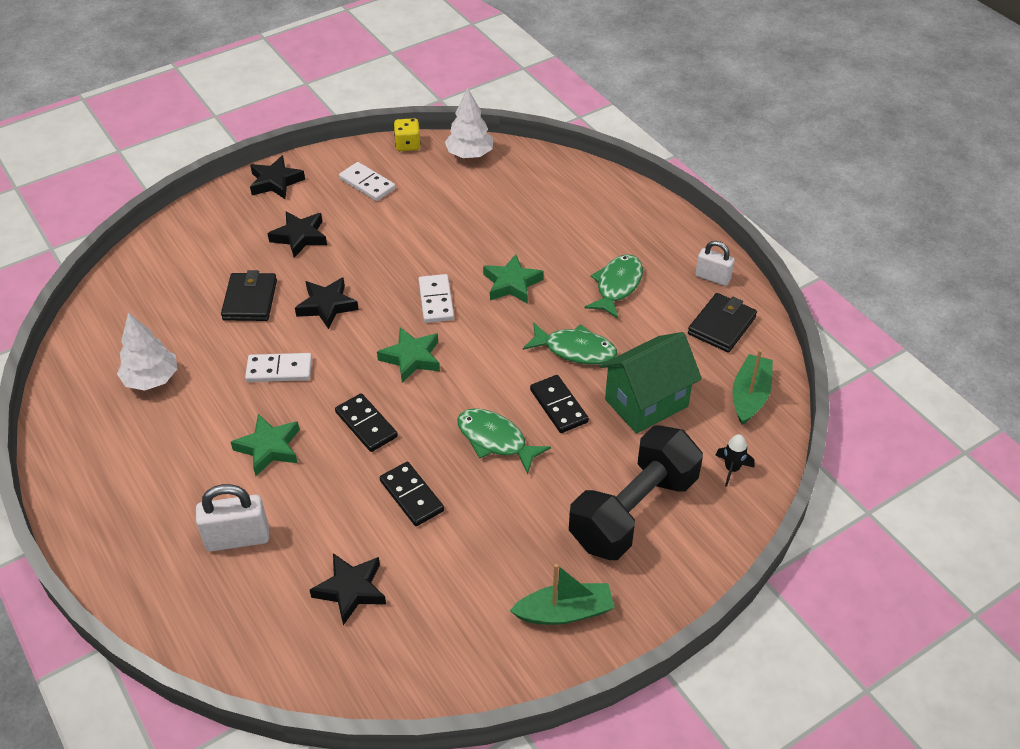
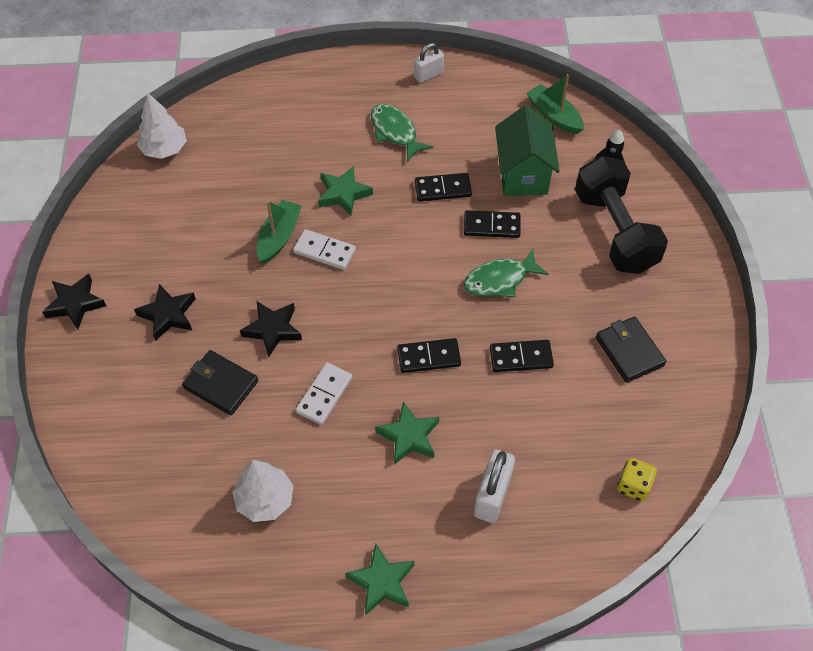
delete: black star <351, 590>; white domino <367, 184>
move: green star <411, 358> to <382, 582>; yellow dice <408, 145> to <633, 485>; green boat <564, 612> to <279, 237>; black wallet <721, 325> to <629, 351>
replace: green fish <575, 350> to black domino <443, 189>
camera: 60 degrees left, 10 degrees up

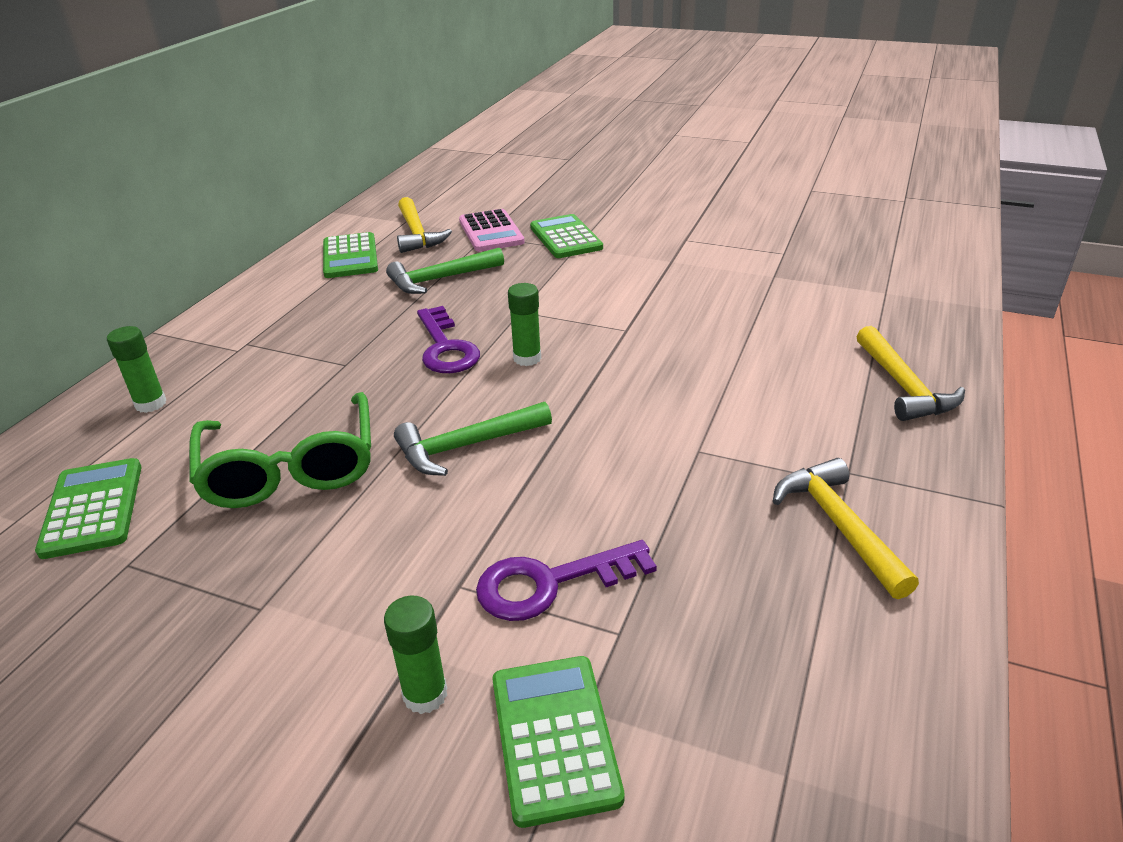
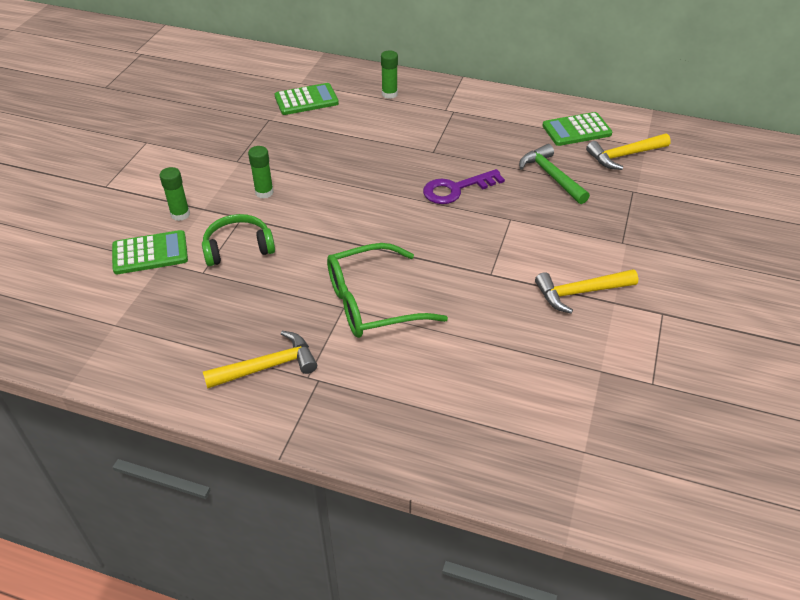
delete: green hammer <467, 446>; pink calculator <491, 232>; green calculator <566, 238>
move: green glasses <290, 468> to <372, 302>; green glue stick <527, 358> to <264, 192>; yellow hammer <903, 386> to <580, 292>
replace: purple key <551, 583> to green headphones <238, 248>
camera: 85 degrees right, 10 degrees up

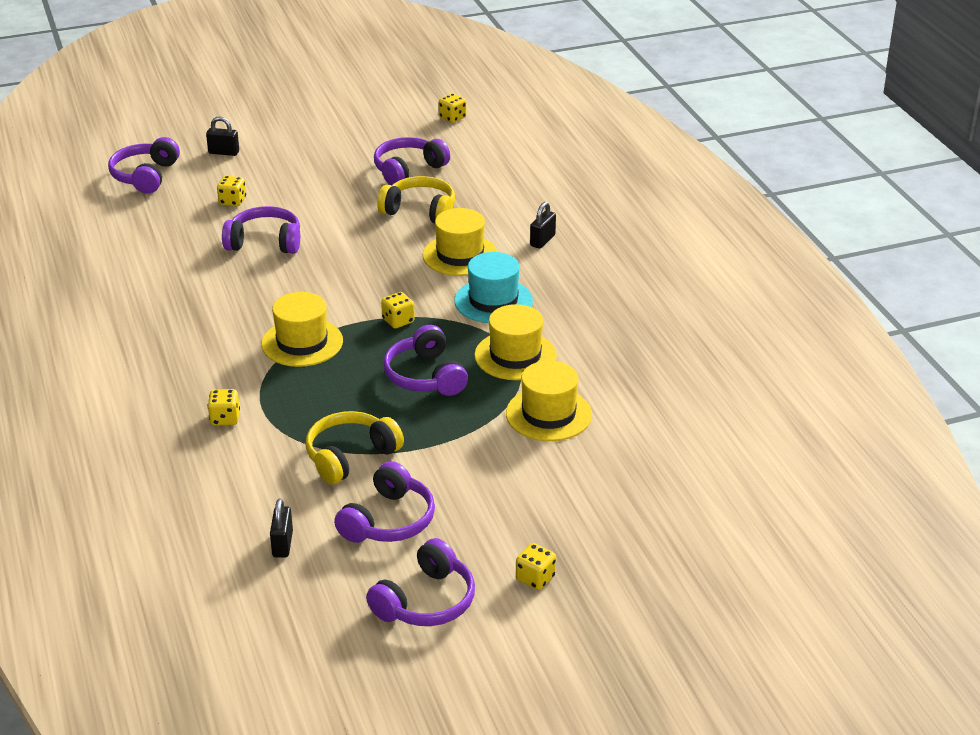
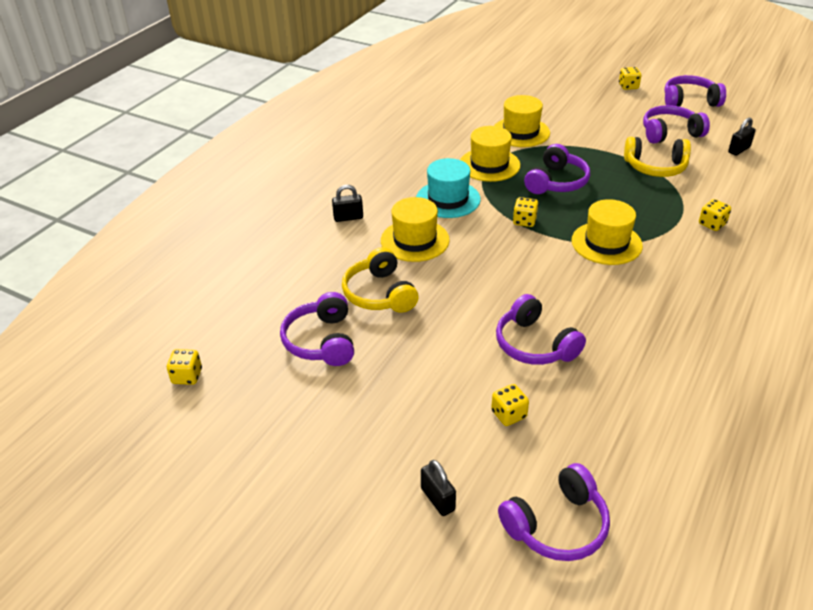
rotate: purple headphones <408, 170> = <321, 341> 75 degrees clockwise
camera: 130 degrees left, 5 degrees up

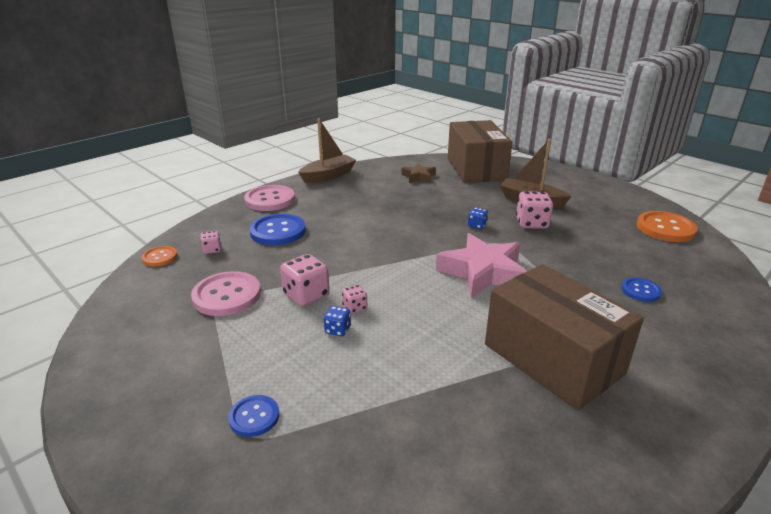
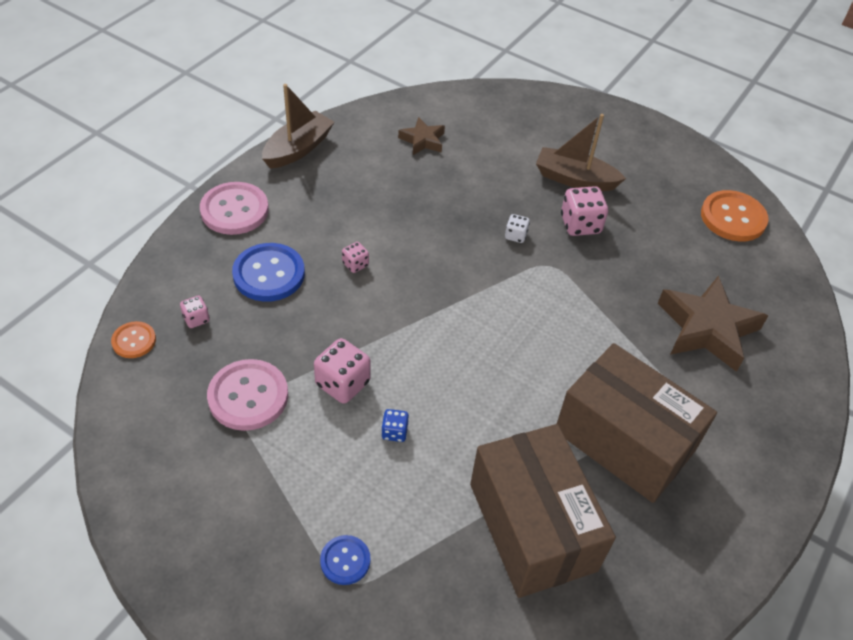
delete: pink star <483, 272>
move: pink dice <355, 307> to <355, 264>; brown box <476, 169> to <532, 526>
replace: blue button <640, 291> to brown star <707, 329>
recolor: blue dice <477, 225> to white dice <515, 235>
camera: 15 degrees left, 20 degrees up

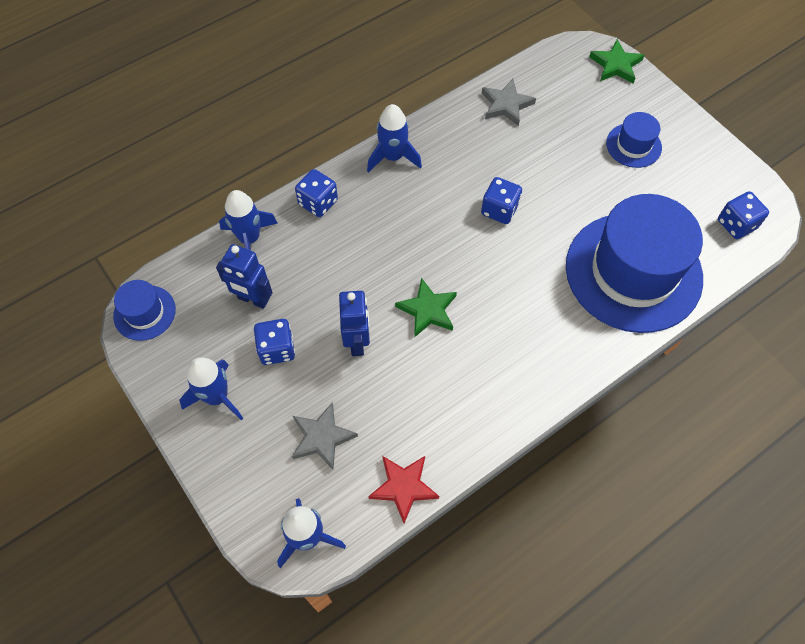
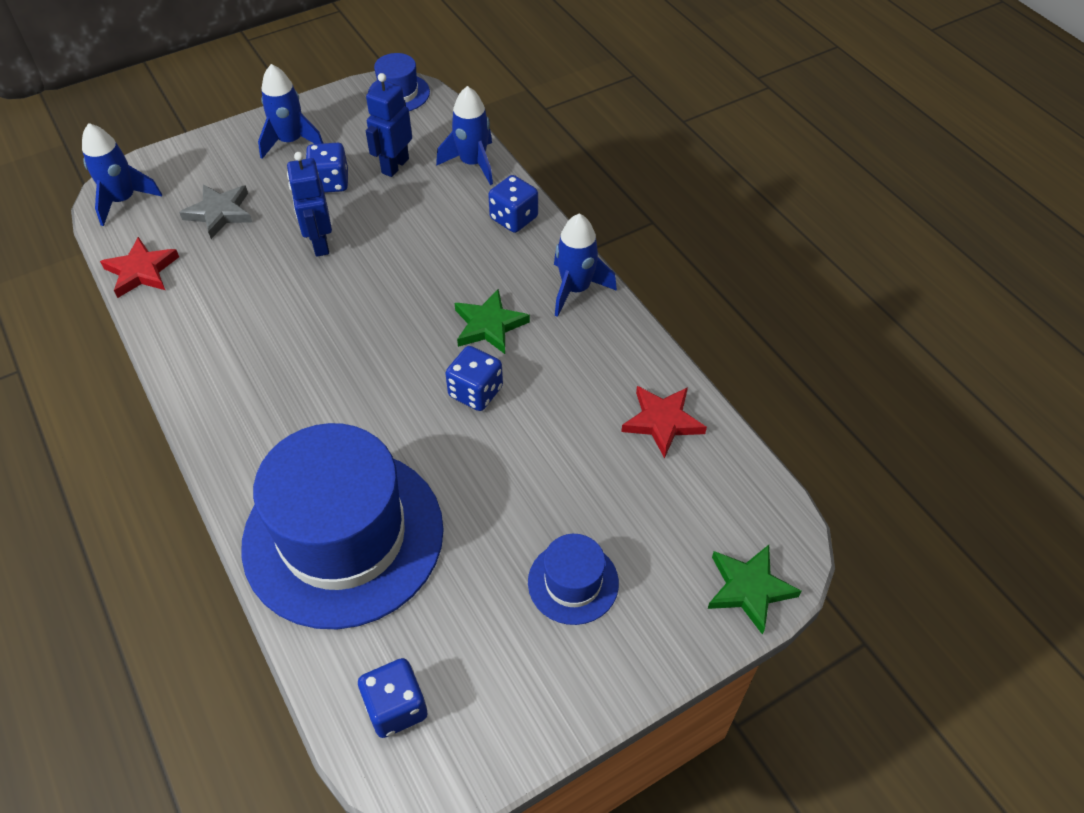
move: green star <427, 310> to <489, 325>
recolor: grey star <506, 105> to red star <662, 422>
rotate: blue robot <357, 342> = <320, 244> 75 degrees clockwise
camera: 95 degrees right, 10 degrees down

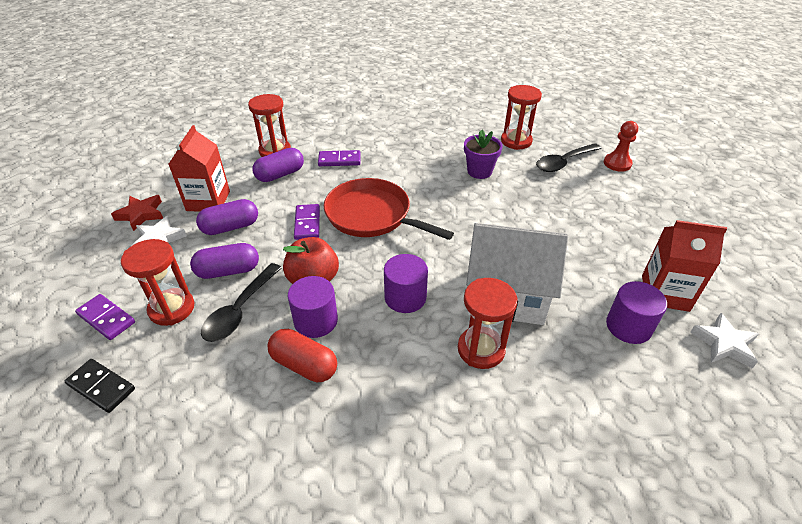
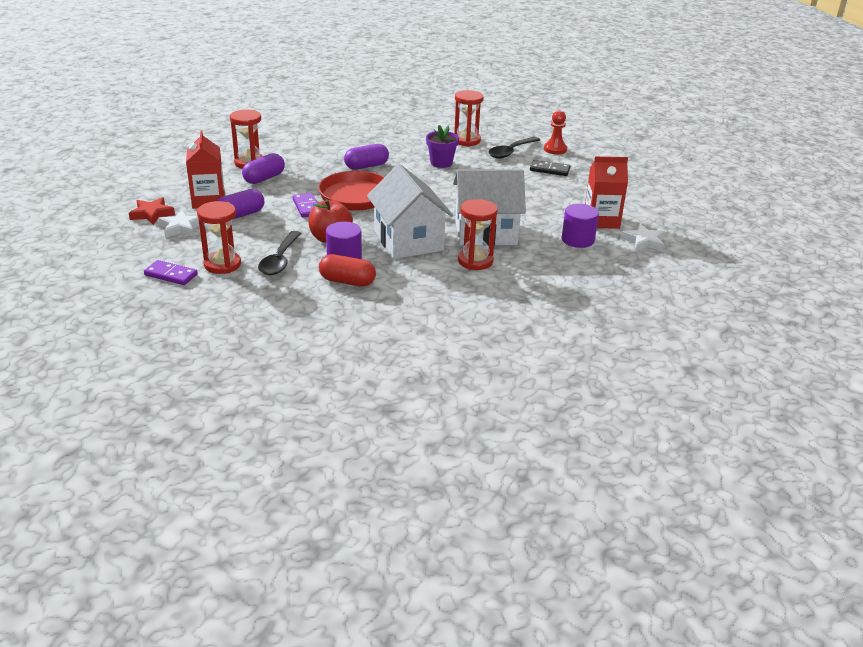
delete: purple domino <339, 160>
move: black domino <101, 387> to <549, 170>; purple capsule <228, 271> to <366, 166>
replace: purple cylinder <405, 297> to white house <408, 241>
camera: 15 degrees left, 10 degrees down

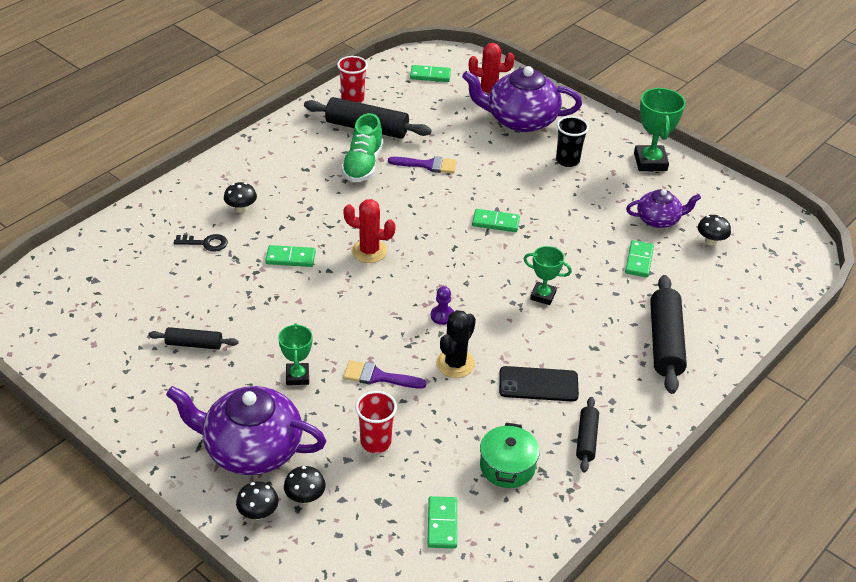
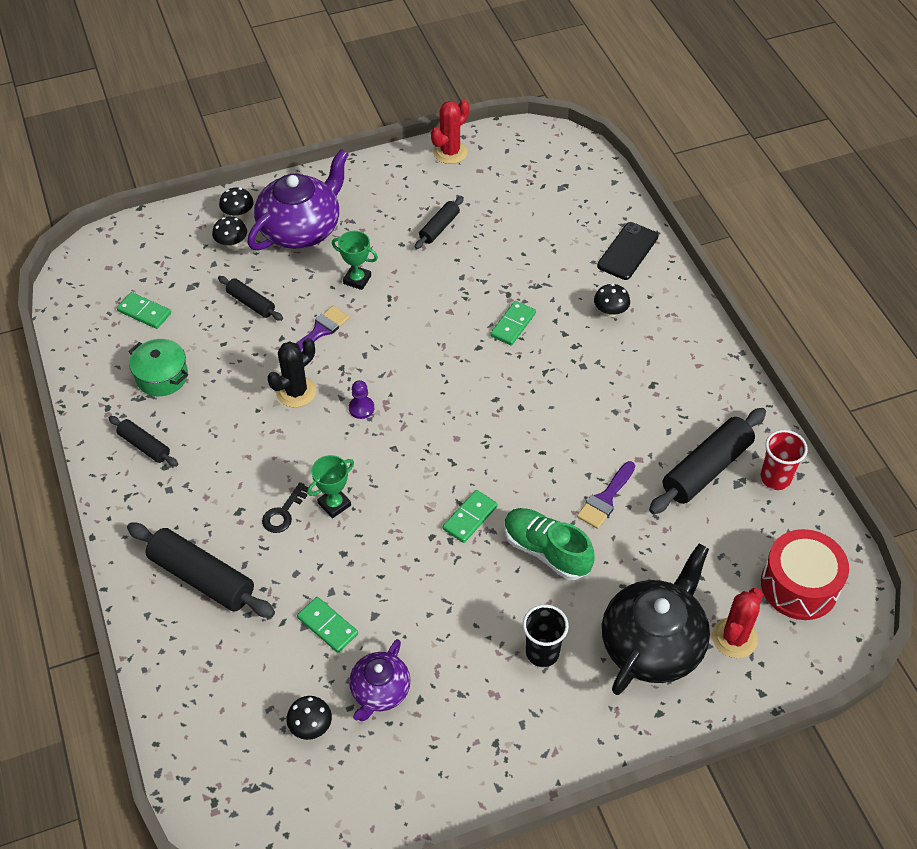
delete: green trophy <650, 162>
move: black key <205, 243> to <283, 513>; green shoe <363, 165> to <546, 551>; red cactus <369, 251> to <450, 152>; black phone <538, 384> to <627, 251>
replace: red cup <375, 442> to black rolling pin <251, 303>; green domino <430, 75> to red drum <799, 585>
recolor: purple teapot <520, 120> to black teapot <653, 643>
rotate: black cactus <455, 363> = <296, 392> 75 degrees clockwise
camera: 120 degrees right, 10 degrees up

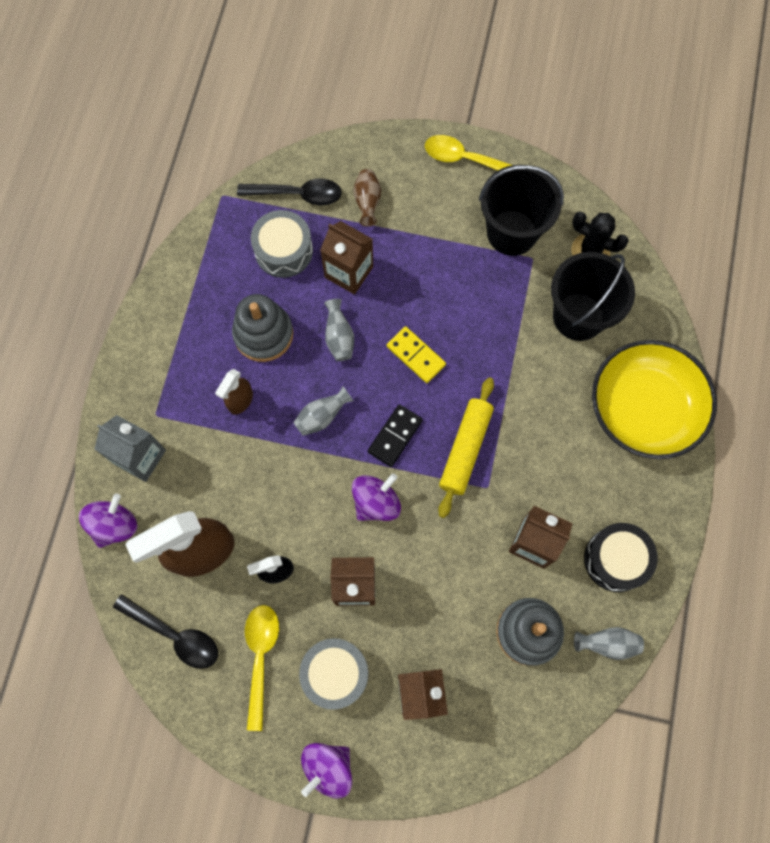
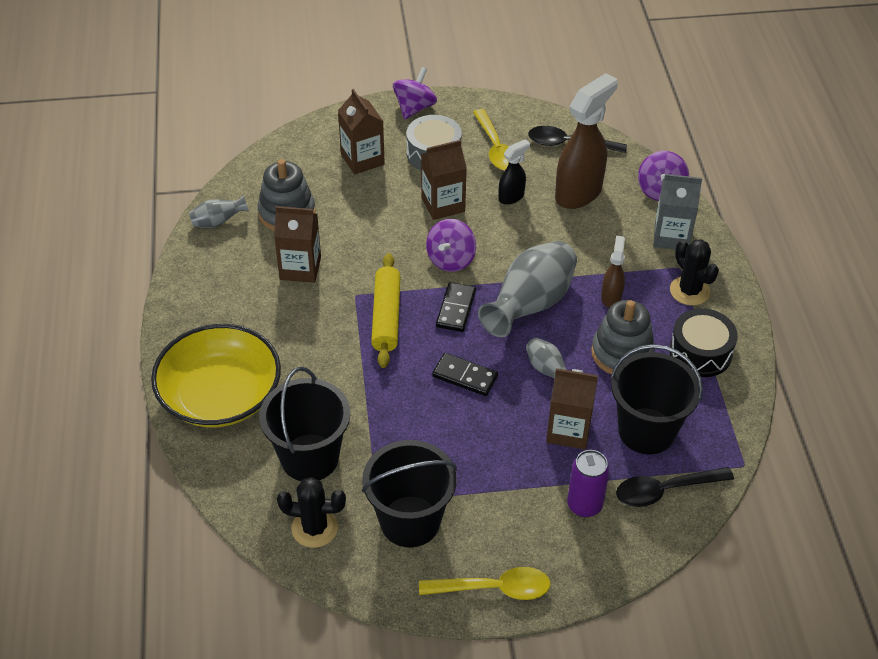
insert: black cactus <689, 291>
move: black drum <616, 559> to <700, 352>
replace: grey drum <283, 250> to black bucket <646, 431>; brown vase <367, 202> to purple can <584, 505>
recolor: yellow domino <415, 356> to black domino <465, 376>
resize: grey vase <322, 416> = <530, 305> x2.10
camera: 160 degrees right, 25 degrees down

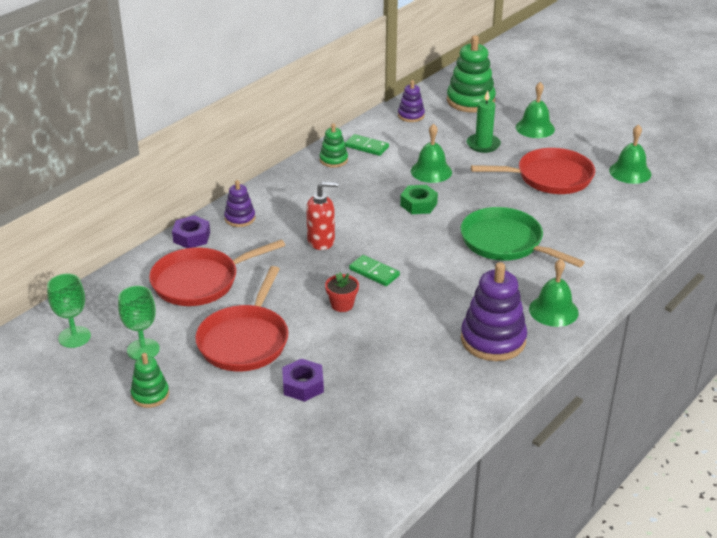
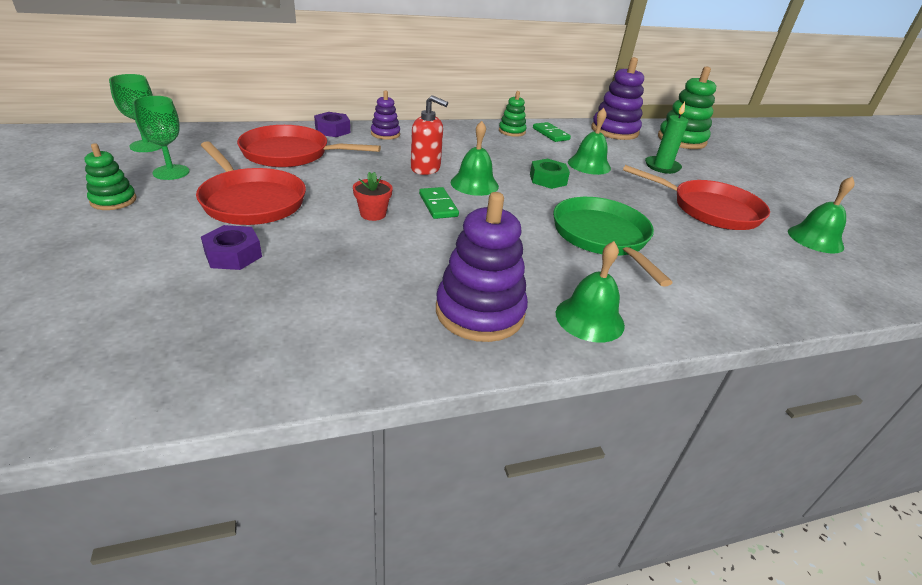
move: green bell <535, 128> to <474, 184>
rotate: red pan <245, 340> = <251, 201> 90 degrees counterclockwise
resize: purple stacking toy <411, 115> = <614, 131> x1.84
camera: 30 degrees right, 0 degrees up

